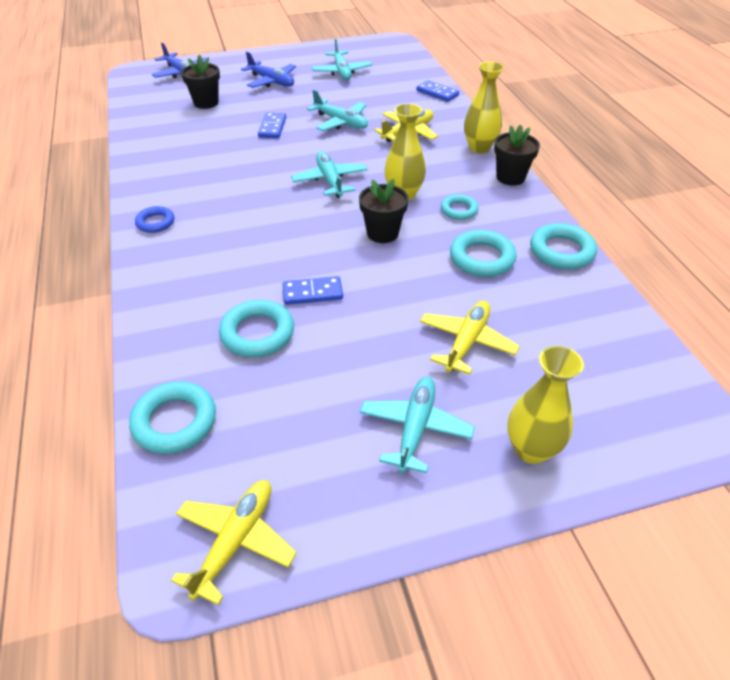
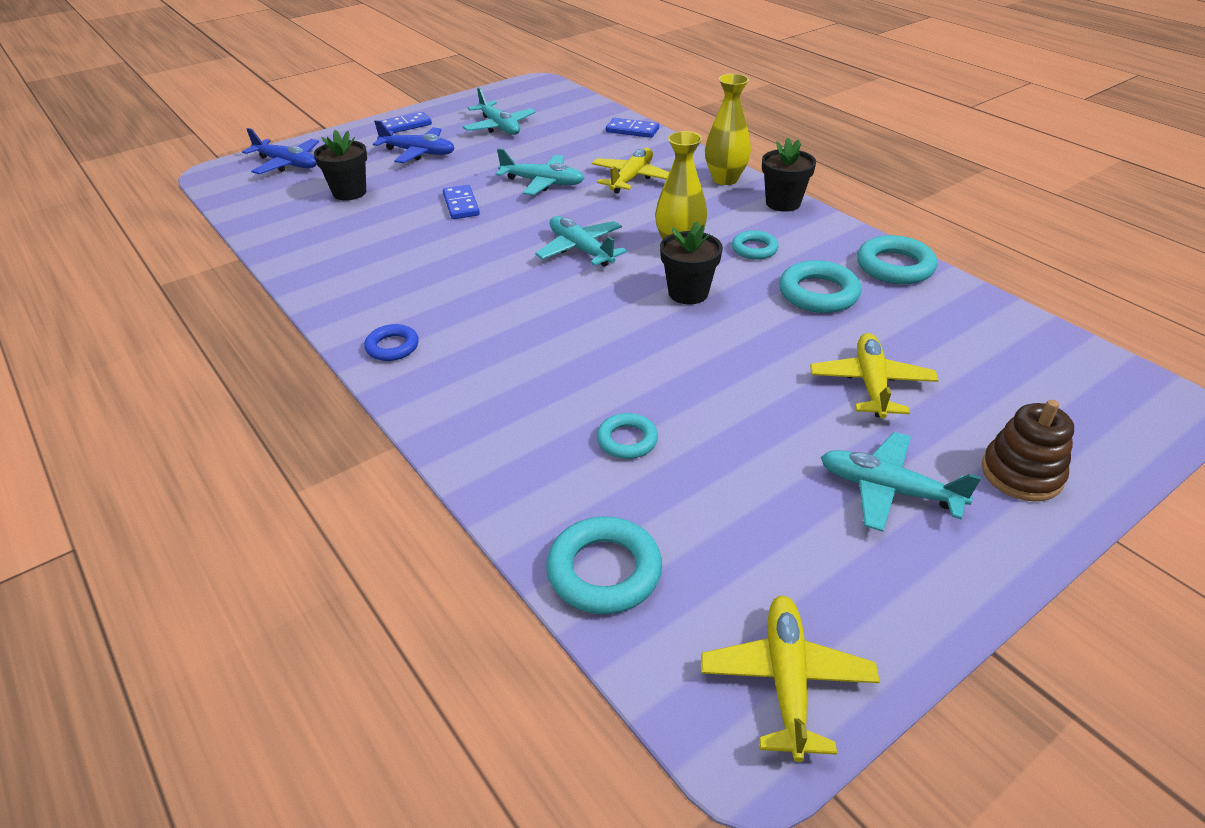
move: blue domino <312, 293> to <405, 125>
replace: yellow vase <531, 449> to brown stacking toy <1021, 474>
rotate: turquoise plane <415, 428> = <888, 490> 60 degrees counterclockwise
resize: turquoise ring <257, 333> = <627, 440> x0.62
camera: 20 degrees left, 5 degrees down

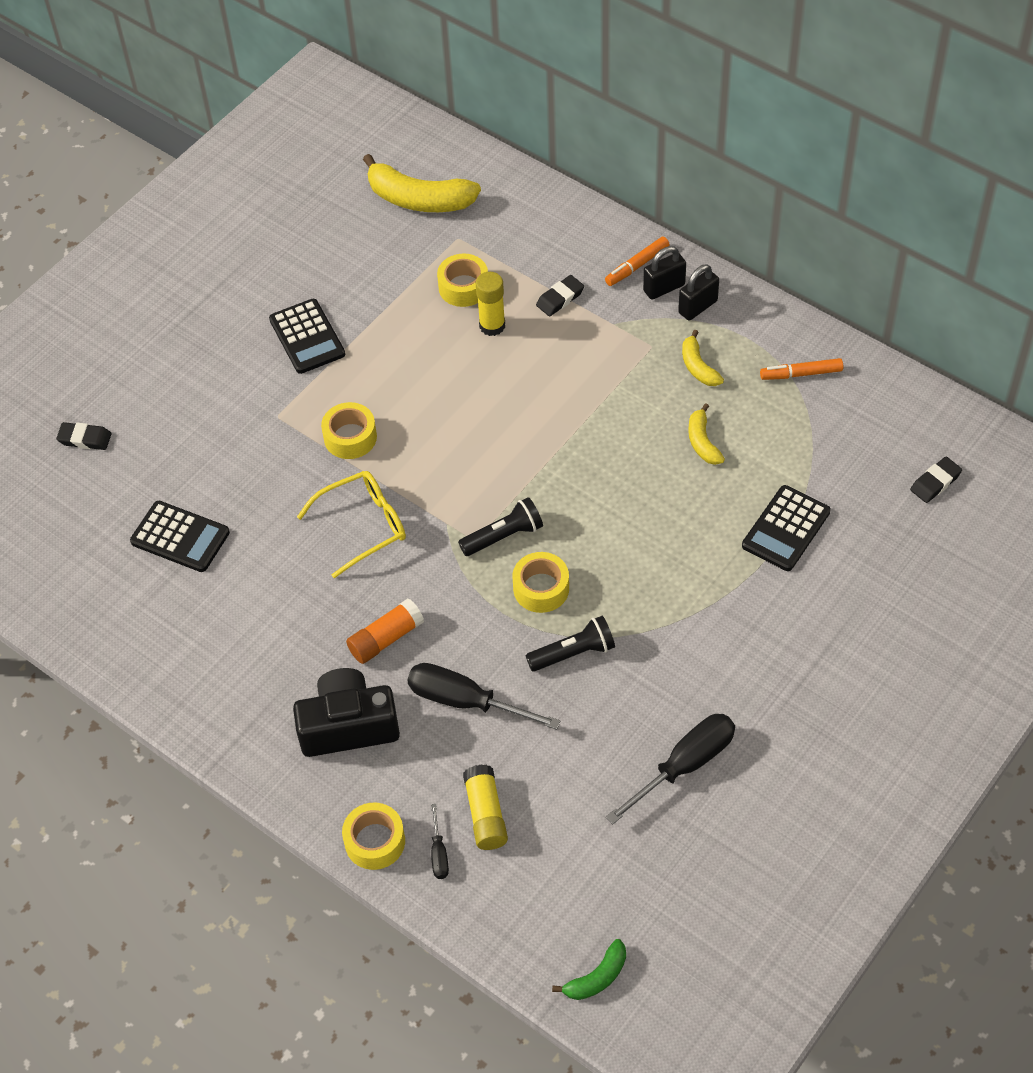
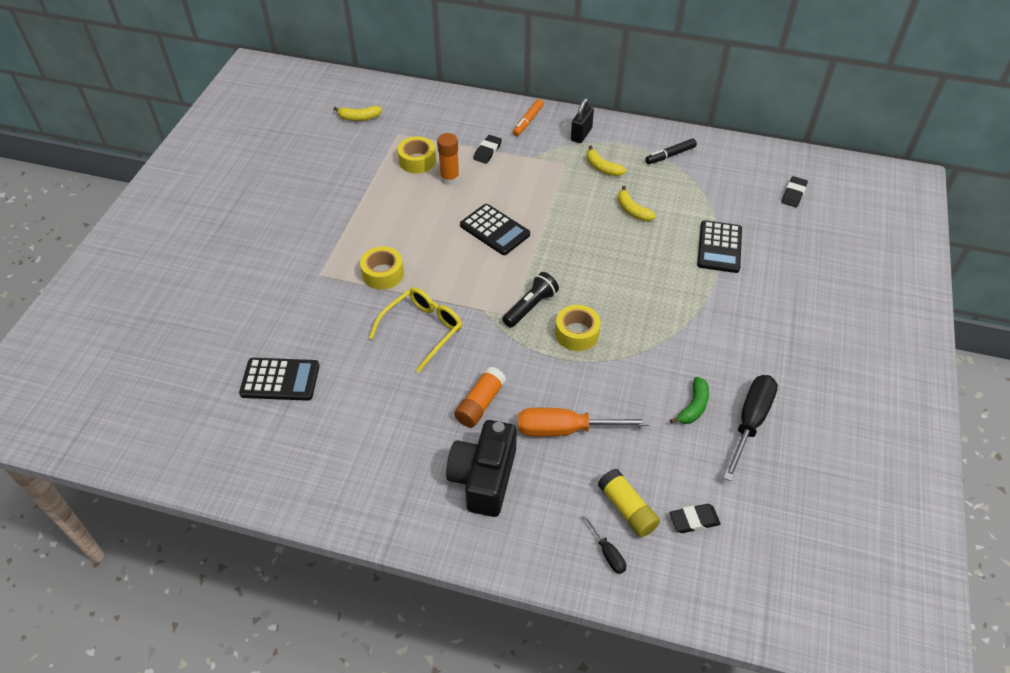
delete: yellow tape <375, 841>; black flashlight <573, 653>; black padlock <664, 288>
move: black eraser <85, 439> to <694, 520>; black calculator <307, 337> to <495, 230>; green banana <597, 977> to <693, 406>
recolor: black screwdriver <464, 701> to orange screwdriver <564, 429>; yellow glue stick <492, 326> to orange glue stick <449, 178>; orange marker <801, 374> to black marker <670, 155>
rotate: black camera <348, 726> = <484, 478> 45 degrees counterclockwise
resize: yellow banana <419, 199> = <359, 118> x0.53
camera: 25 degrees left, 5 degrees down

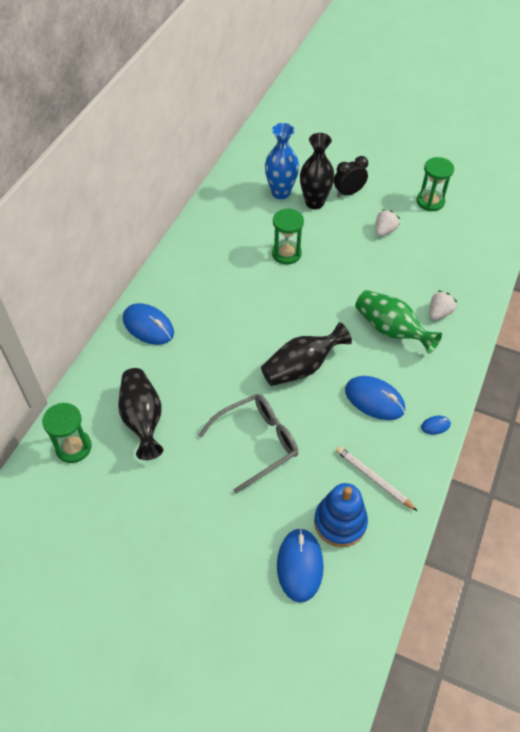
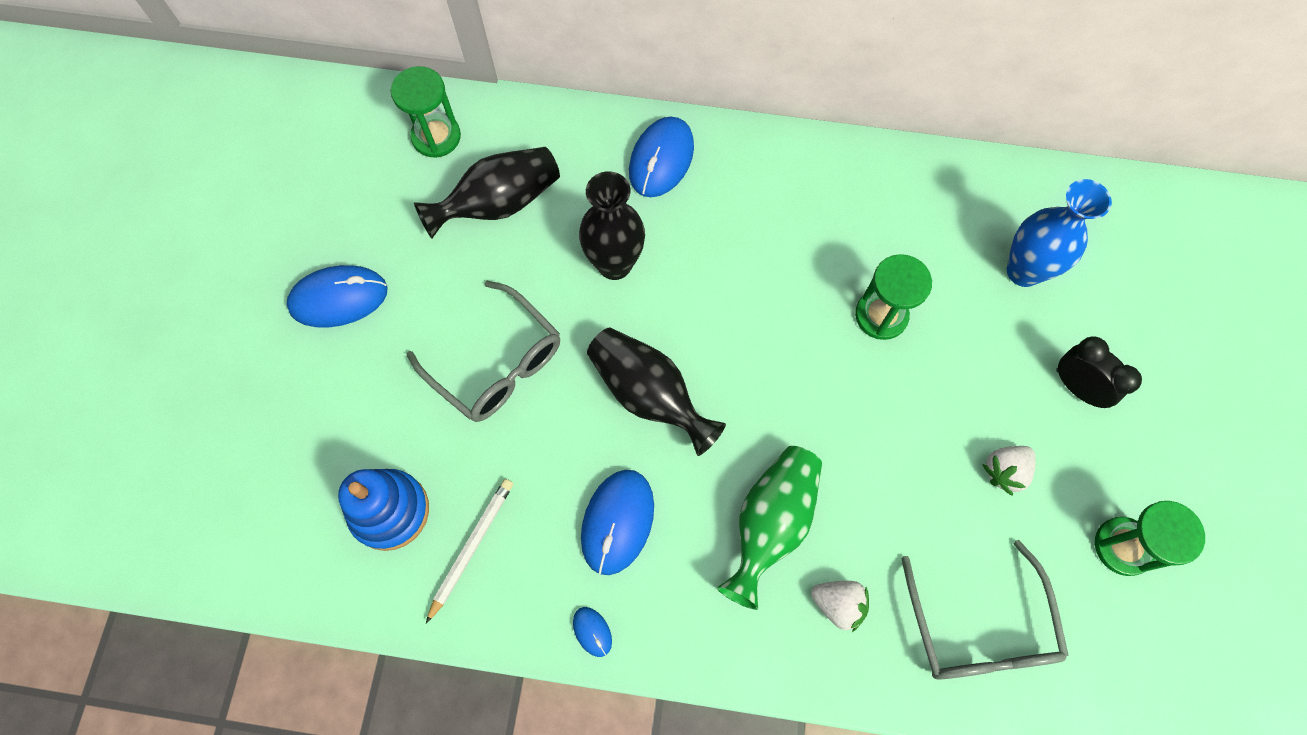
insert: grey glasses <979, 627>
move: blue mouse <300, 565> to <339, 298>; black vase <314, 202> to <614, 264>
rotate: white strawberry <384, 231> = <1004, 471> 120 degrees clockwise
camera: 75 degrees right, 15 degrees up

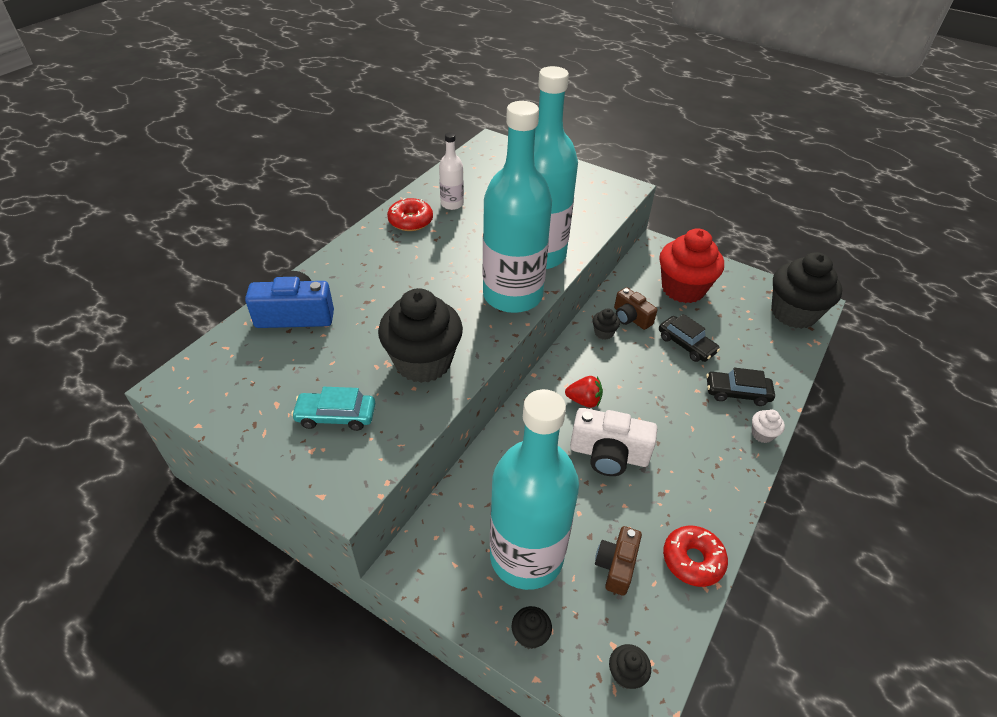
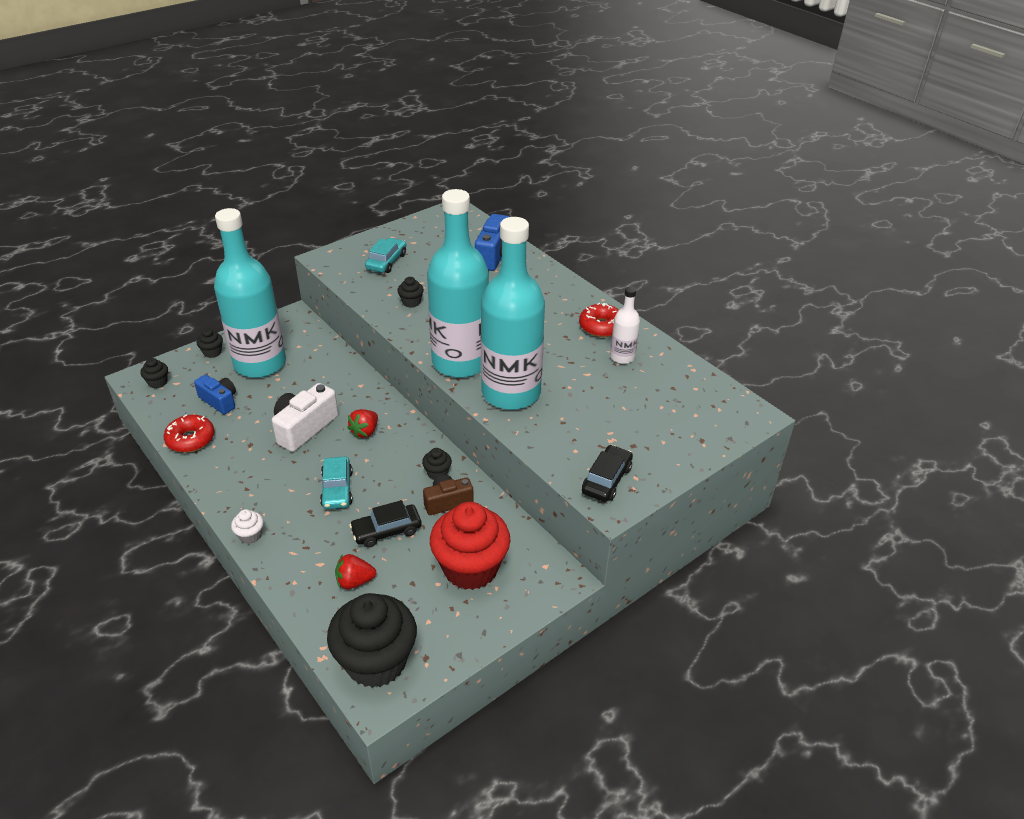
insert: turquoise car <337, 489>; red strawberry <354, 581>
move: black car <737, 393> to <606, 480>
recolor: brown camera <616, 566> to blue camera <219, 401>
resize: black cupcake <423, 362> = <411, 302> x0.41
camera: 110 degrees right, 5 degrees down

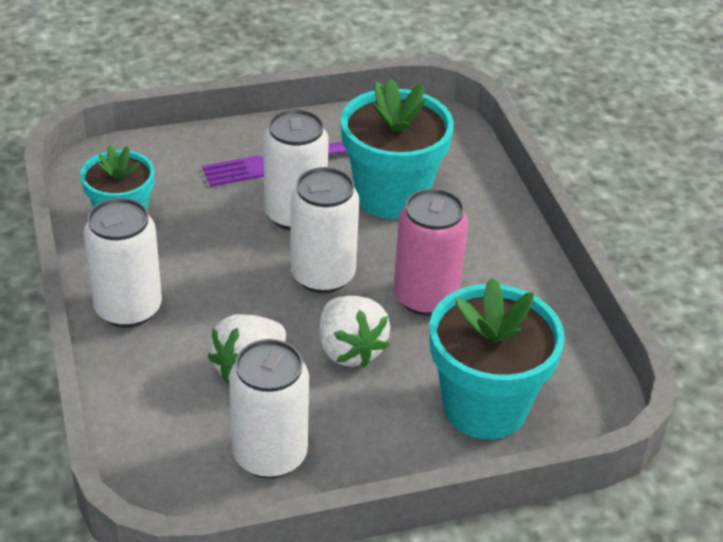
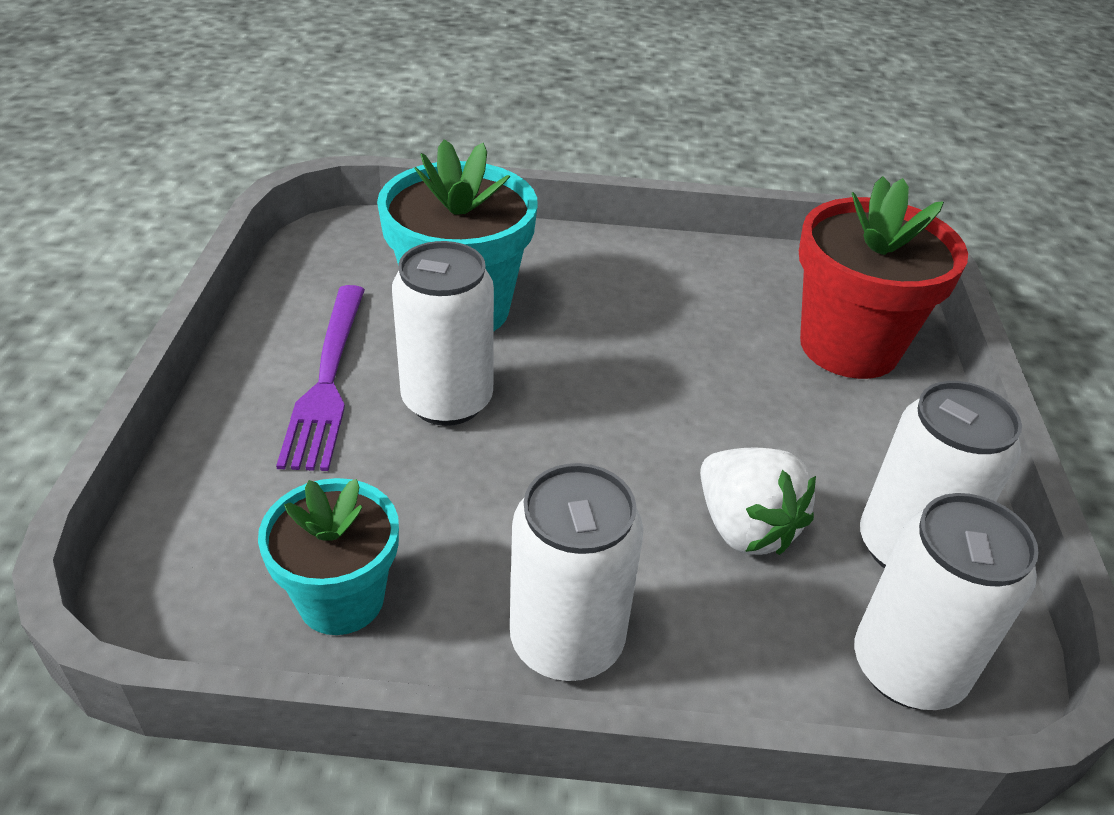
delete: white strawberry <349, 350>; pink can <425, 297>
move: white can <322, 275> to <907, 668>
recolor: turquoise flower pot <484, 406> to red flower pot <849, 346>
camera: 70 degrees left, 0 degrees up

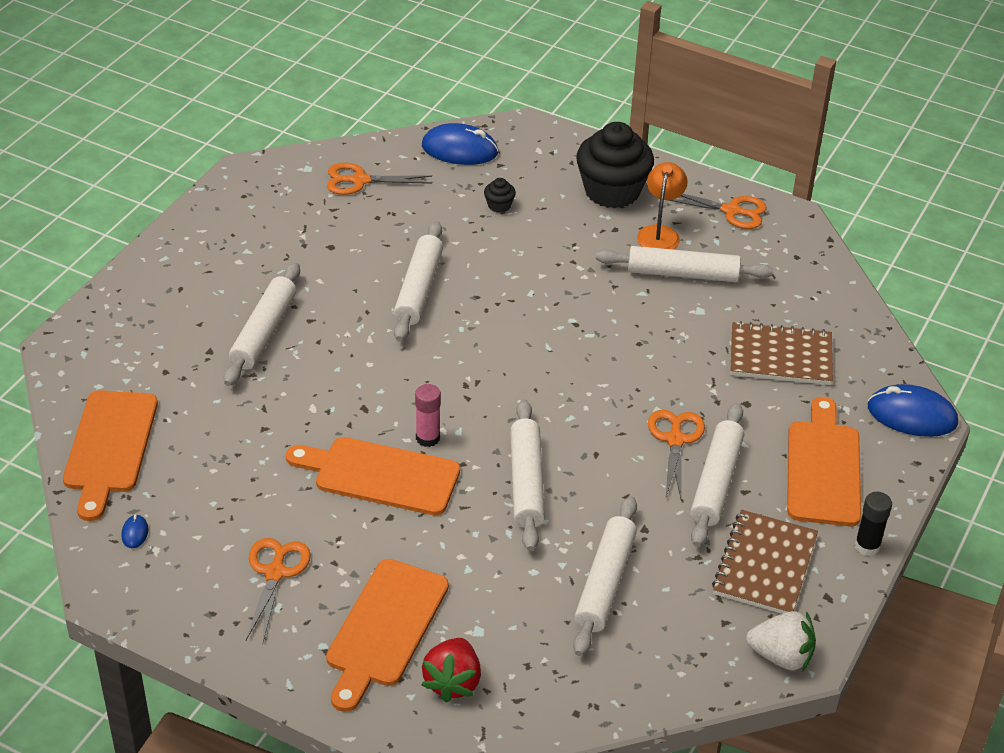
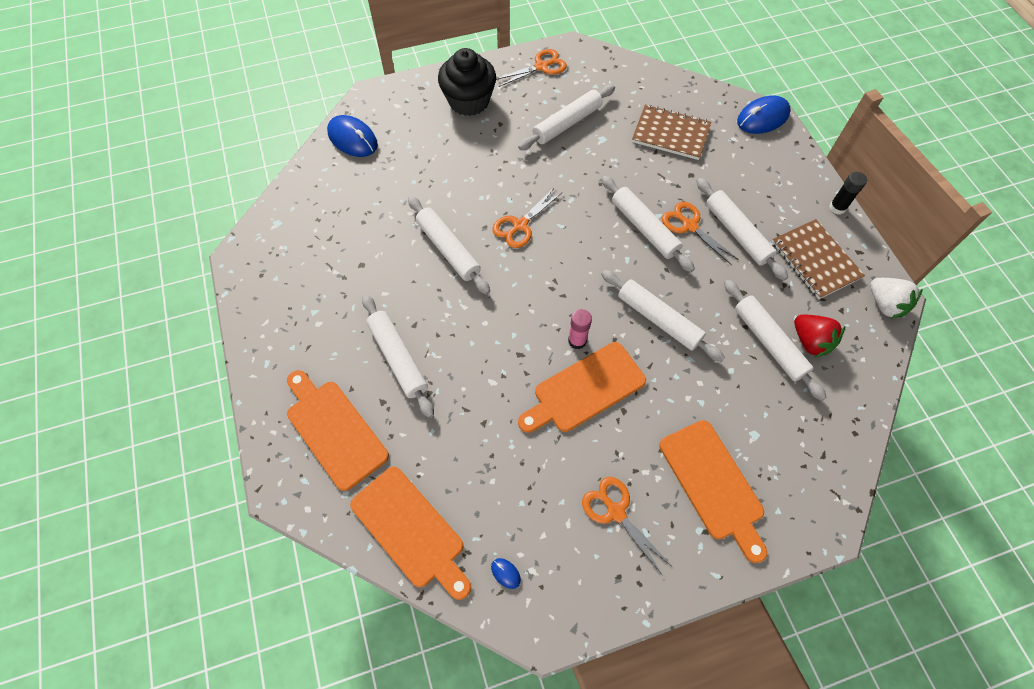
delete: black cupcake <499, 205>; orange lamp <659, 233>
insert: white rolling pin <644, 228>
move: orange scissors <360, 180> to <520, 225>; red strawberry <452, 682> to <810, 342>; orange cutting board <823, 468> to <334, 430>
rotate: blue mouse <460, 149> = <353, 139> 75 degrees clockwise; brown notebook <780, 356> = <670, 134> 60 degrees clockwise; white strawberry <781, 656> = <885, 305> 90 degrees clockwise
camera: 45 degrees left, 20 degrees up

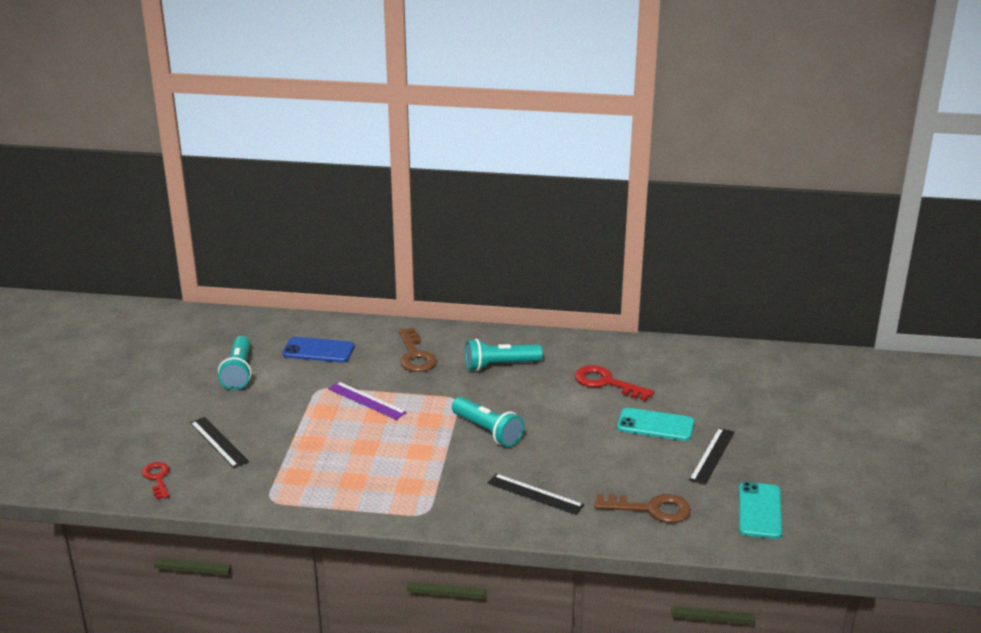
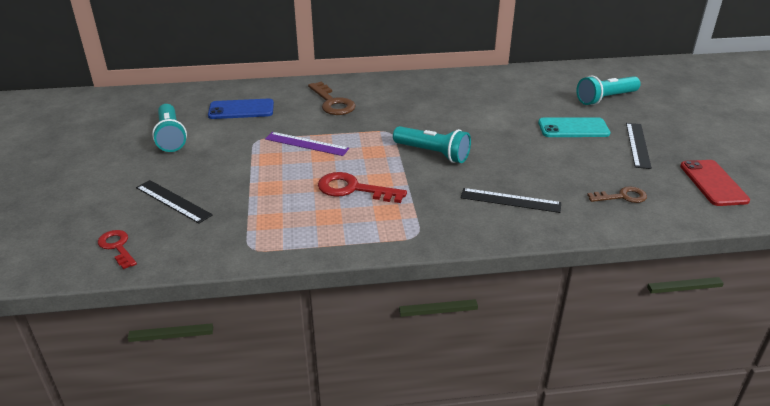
move: turquoise flashlight <500, 365> to <605, 99>; red key <606, 383> to <353, 189>
recolor: turquoise phone <760, 511> to red phone <713, 183>
resize: brown key <651, 509> = <622, 197> x0.65
camera: 15 degrees left, 5 degrees up

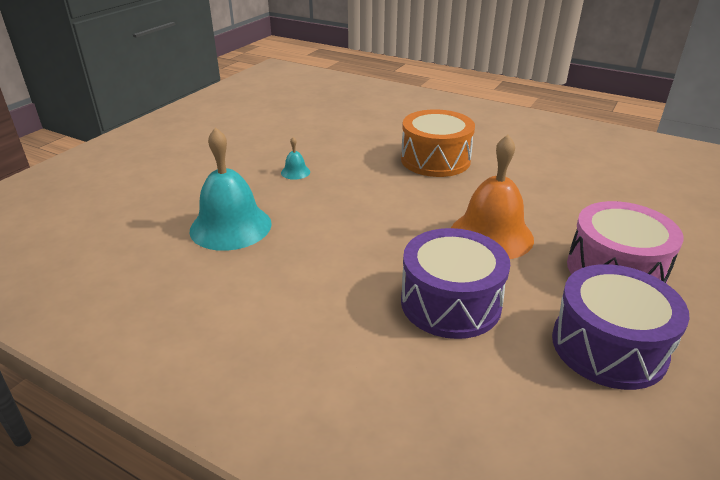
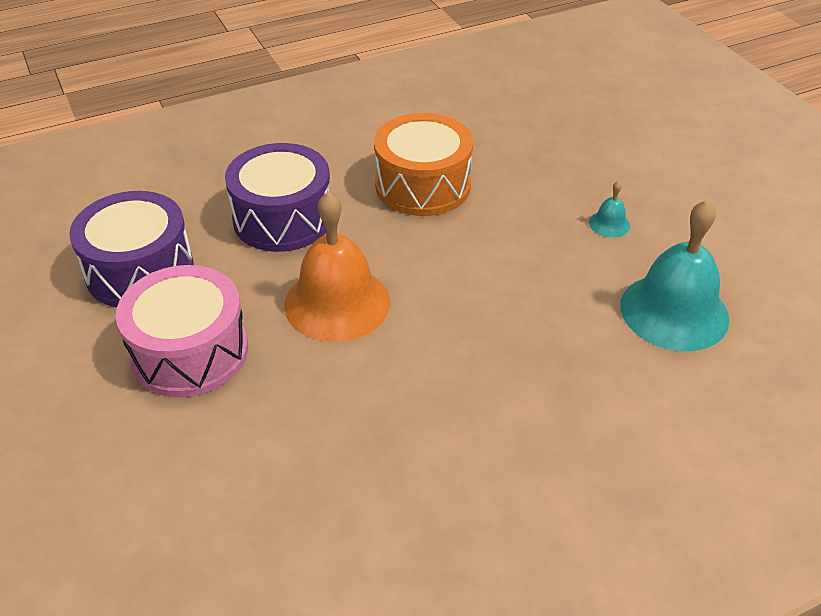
move: turquoise bell <230, 226> to <674, 311>; orange drum <435, 160> to <423, 185>
camera: 125 degrees right, 10 degrees up

